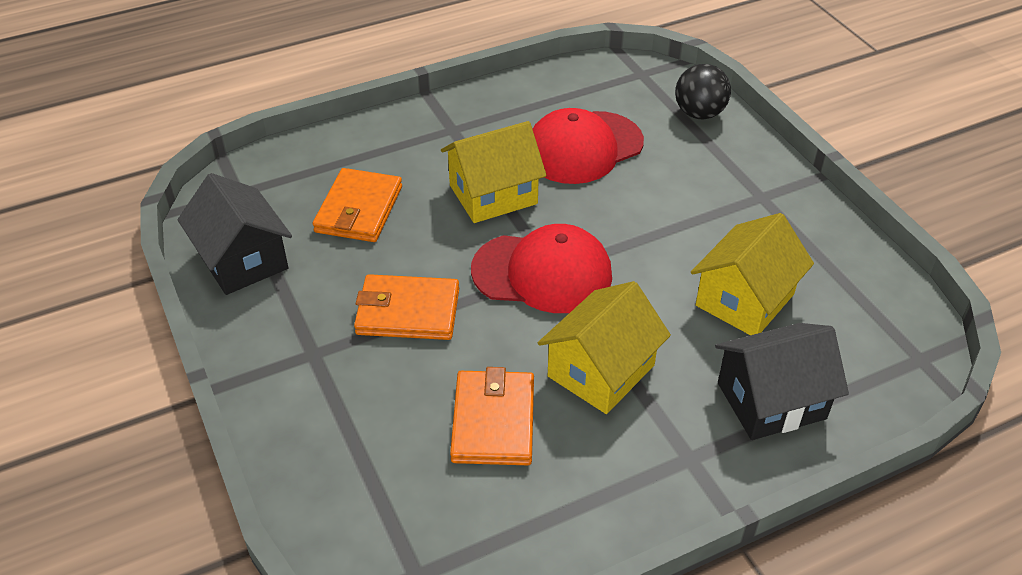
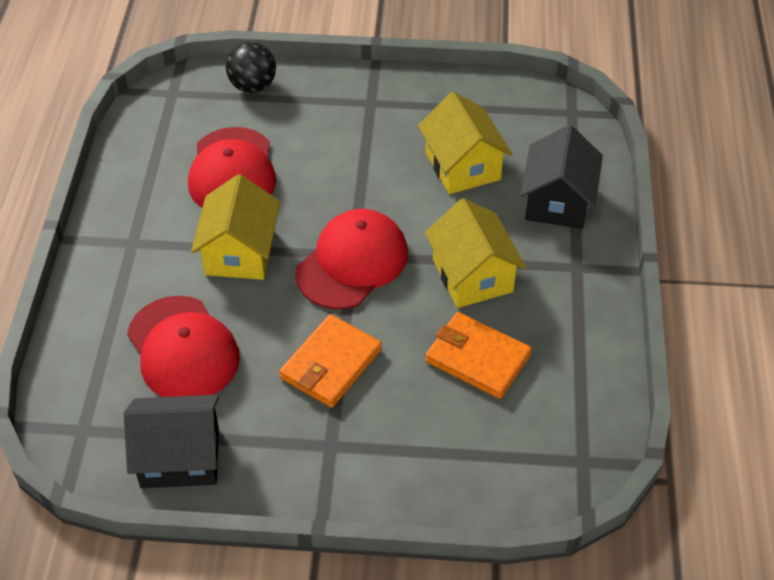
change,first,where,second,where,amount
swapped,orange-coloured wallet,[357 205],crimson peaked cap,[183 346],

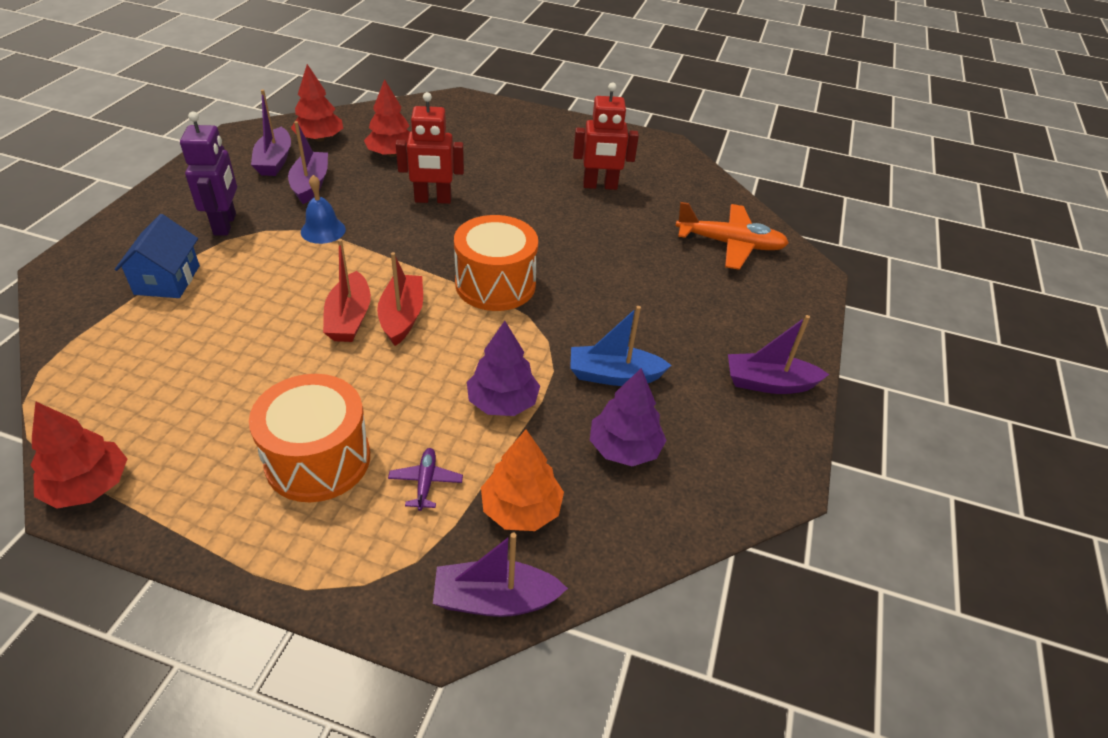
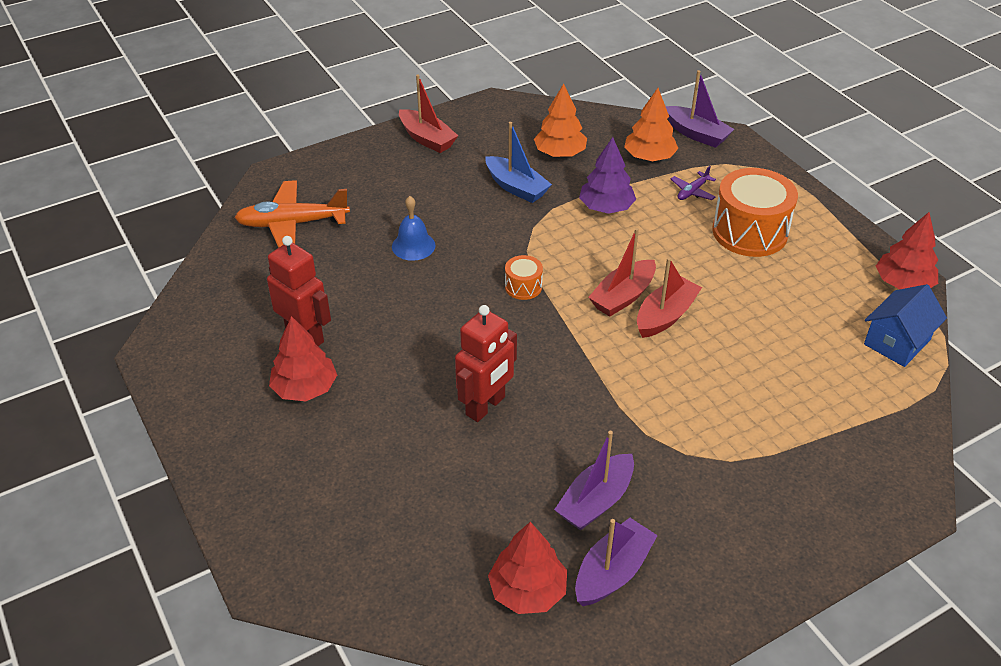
change,first,where,second,where,amount
shifted,blue house,[157 256],,[905 325],
gone,royal purple robot figure,[208 173],,,
shifted,blue hand bell,[323 209],,[413 228],
shifted,crimson toy tree,[387 118],,[303 358],
rotated,crimson robot figure,[430 148],,[486 363],90 degrees clockwise
scaled,orange-coloured snare drum,[496 263],,[524 277],x0.47
repainted,royal purple toy tree,[628 417],orange-coloured toy tree,[560 120],
rotated,orange-coloured toy plane,[732 236],,[292 214],60 degrees counterclockwise
repainted,royal purple toy boat,[778 354],crimson toy boat,[428 113],

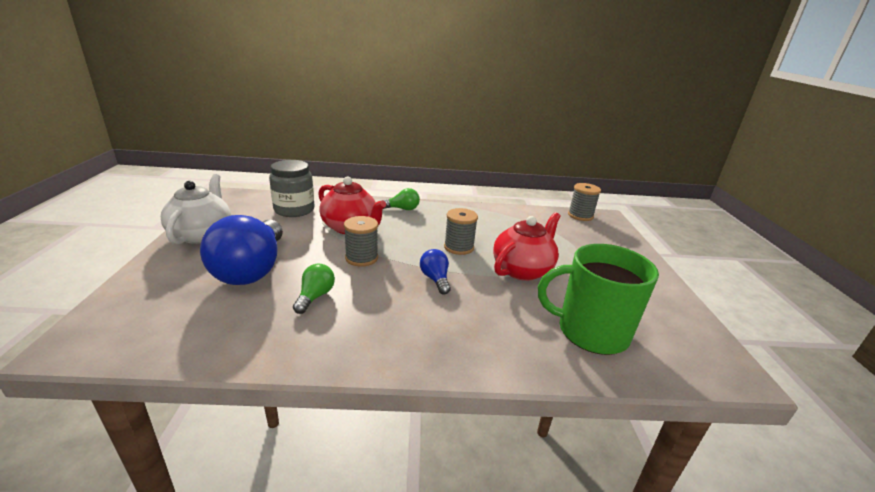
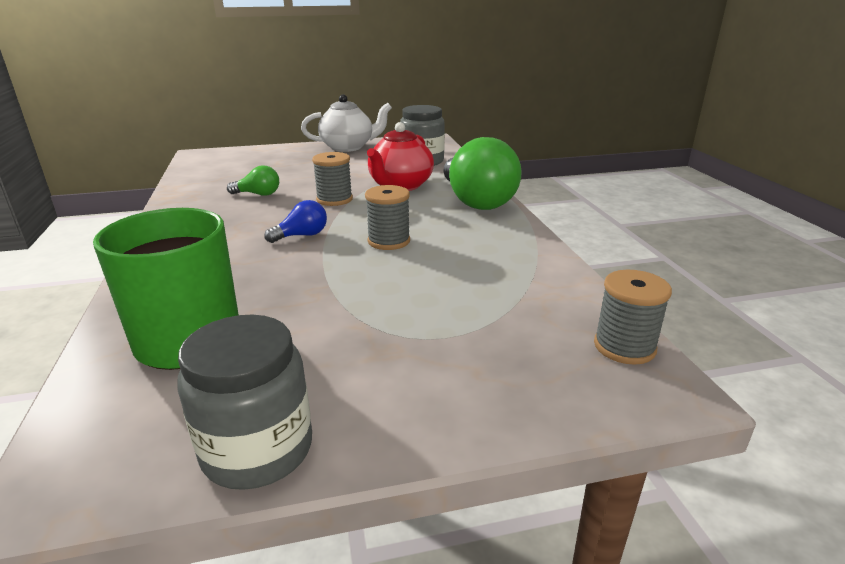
change,first,where,second,where,amount
gone,blue light bulb,[241 250],,,
scaled,emerald light bulb,[401 199],,[482 173],x2.22
gone,crimson teapot,[526 246],,,
new,,,gray preserve jar,[245 402],

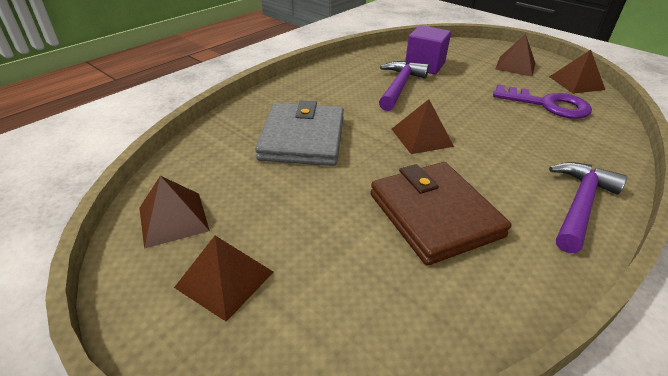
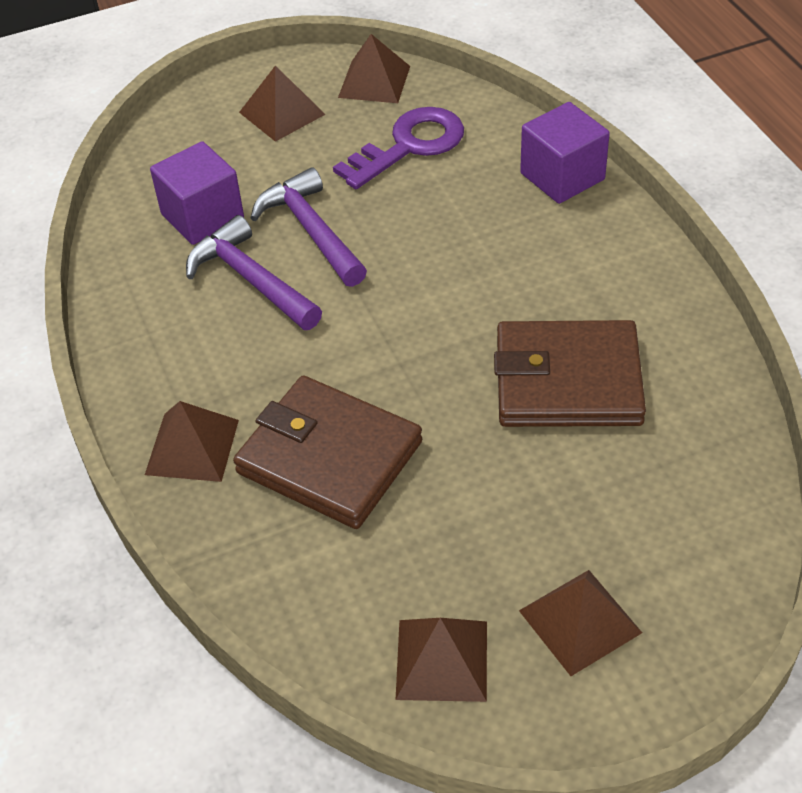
change,first,where,second,where,amount
repainted,gray wallet,[299 133],brown wallet,[327 452],
shifted,brown pyramid shape,[423 126],,[192 441],
shifted,royal purple hammer,[588 207],,[308 227],
new,,,royal purple cube,[565 153],

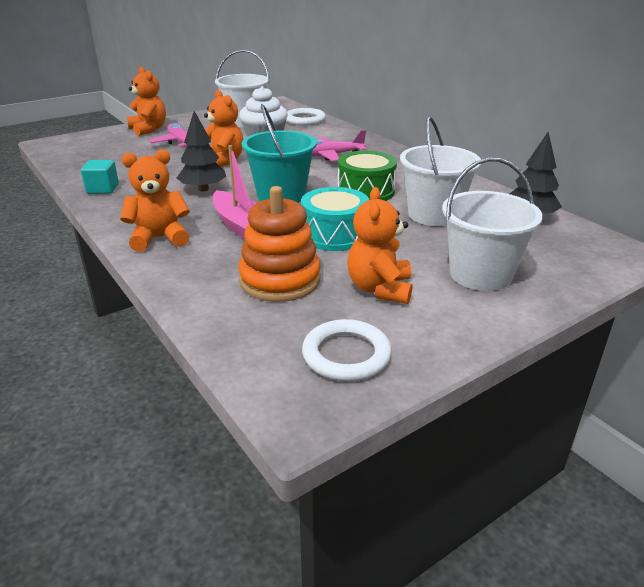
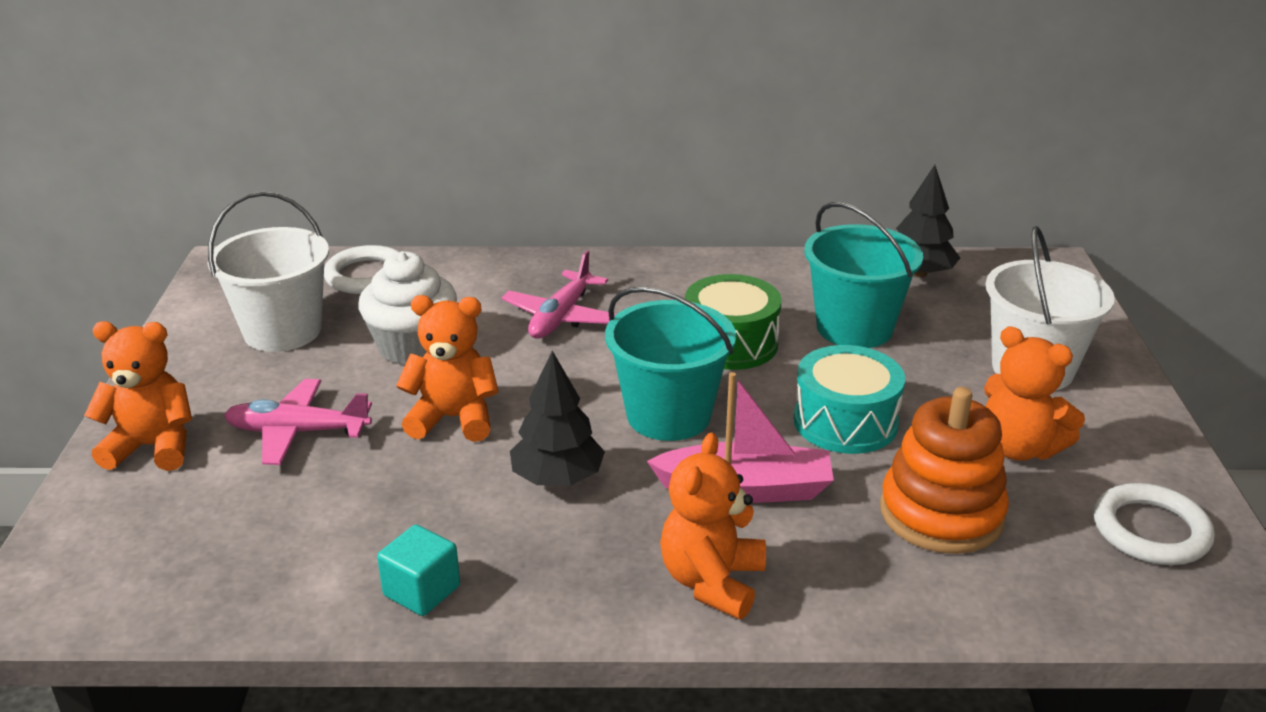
change,first,where,second,where,amount
repainted,snow-white pail,[440 171],aqua pail,[863 275],

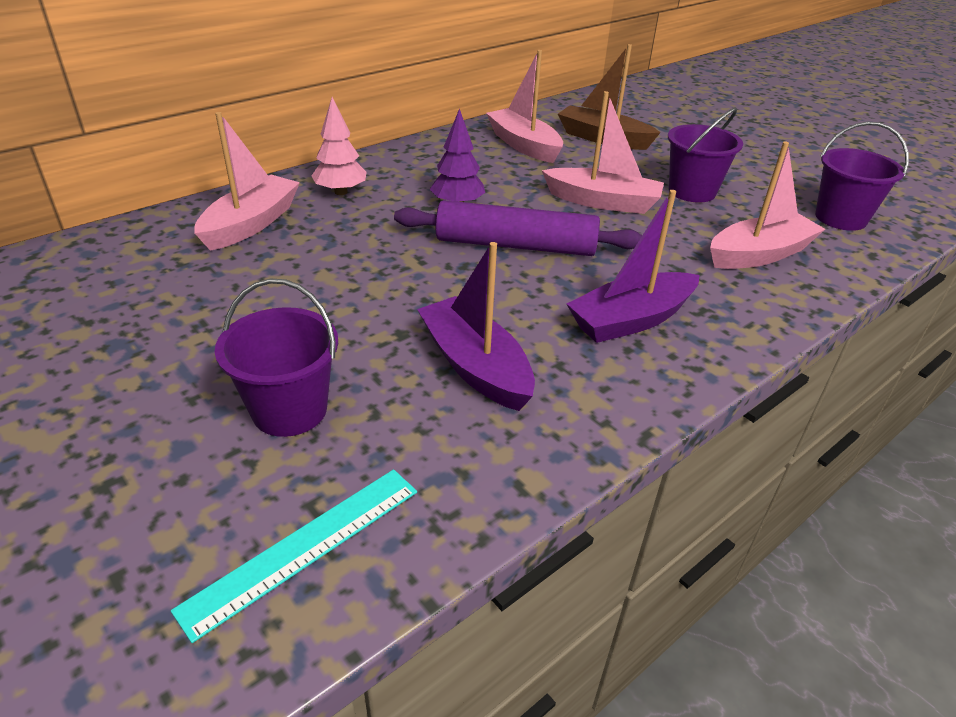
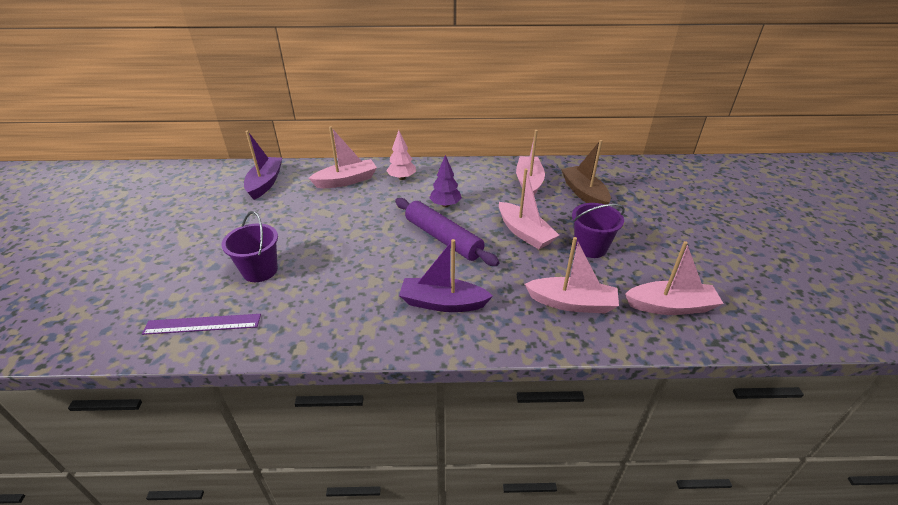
change,first,where,second,where,amount
repainted,aqua straightedge,[294 556],royal purple straightedge,[201 324],
shifted,royal purple toy boat,[476 326],,[263 165],
swapped,royal purple pail,[862 176],rose-pink toy boat,[674 278],

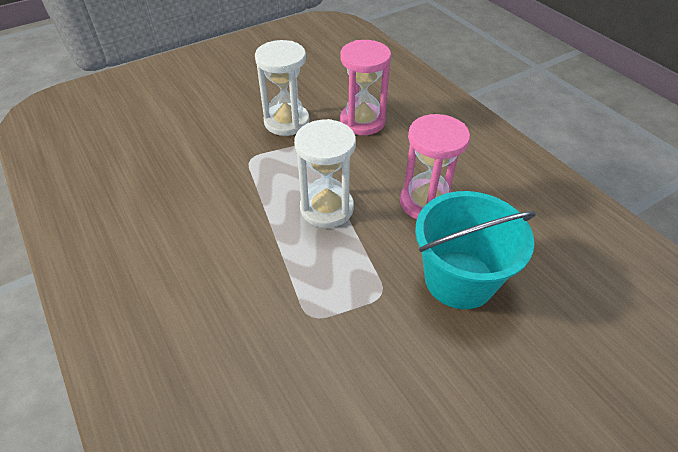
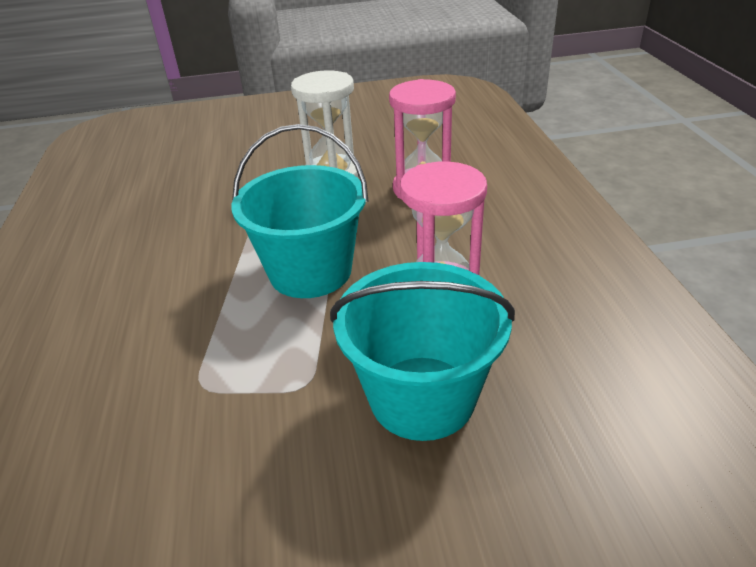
change,first,where,second,where,amount
swapped,snow-white sandglass,[325 173],aqua pail,[300 211],

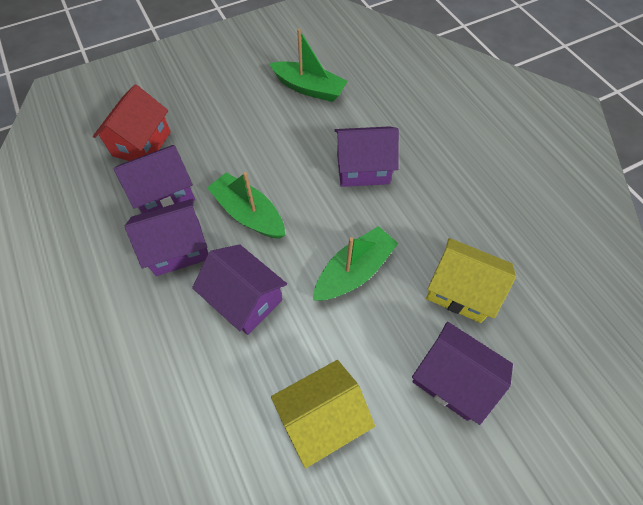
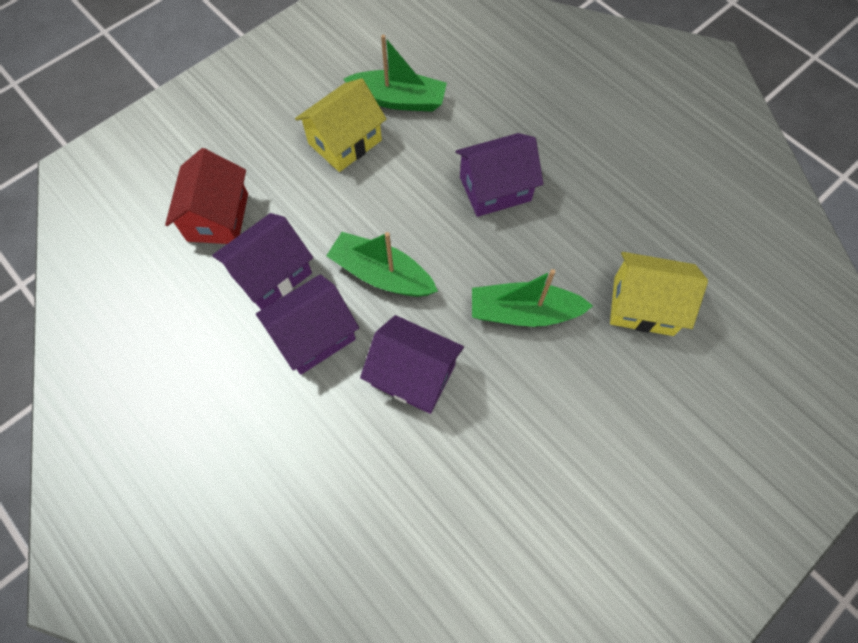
change,first,where,second,where,amount
shifted,bright yellow house,[323 414],,[341 125],
rotated,emerald toy boat,[356 263],,[532 298],120 degrees counterclockwise
gone,royal purple house,[462 373],,,

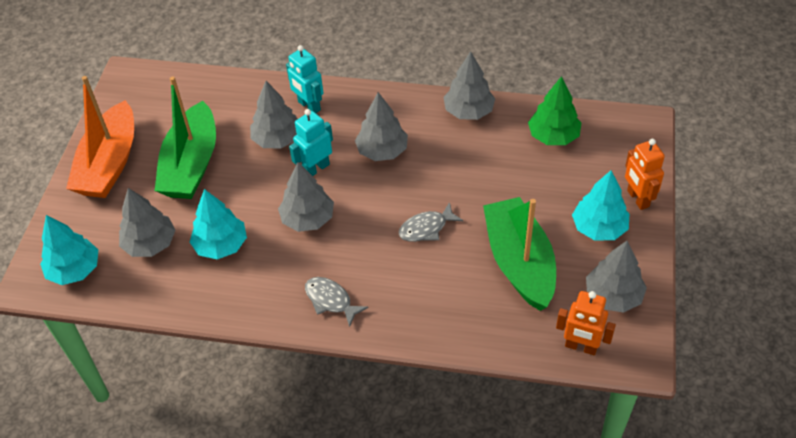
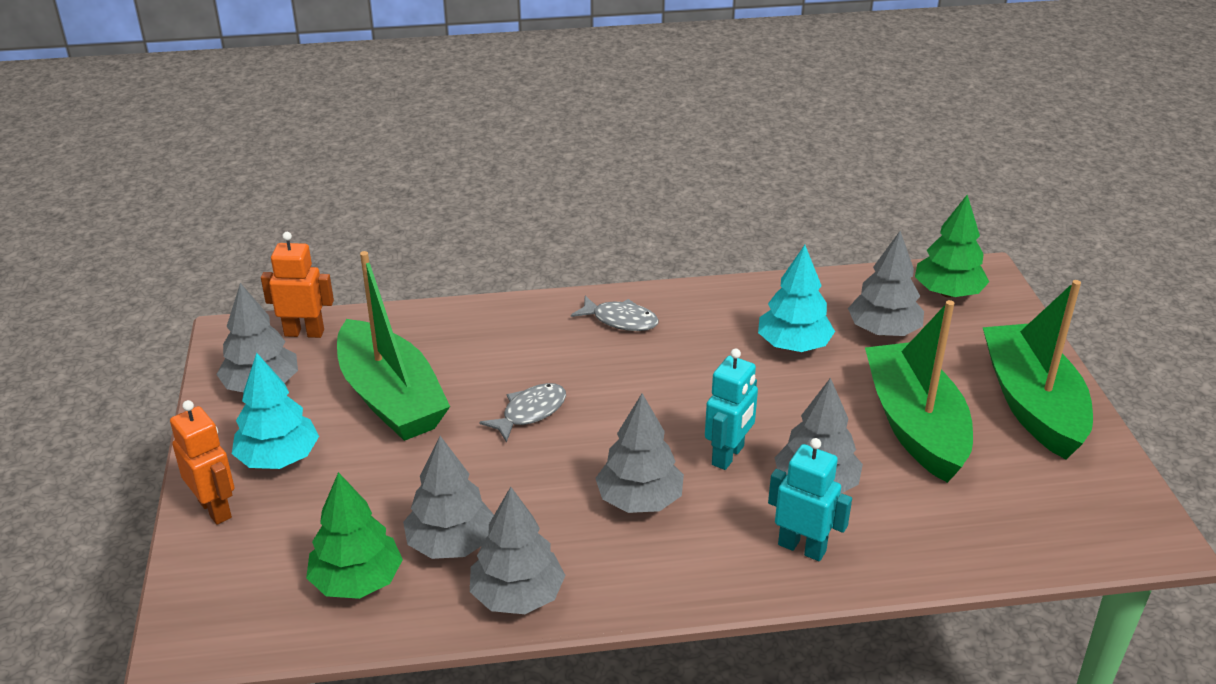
change,first,where,second,where,amount
repainted,aqua toy tree,[69 250],emerald toy tree,[952 246],
repainted,orange-coloured toy boat,[100 137],emerald toy boat,[1038 370],
shifted,gray toy tree,[306 197],,[448 497],

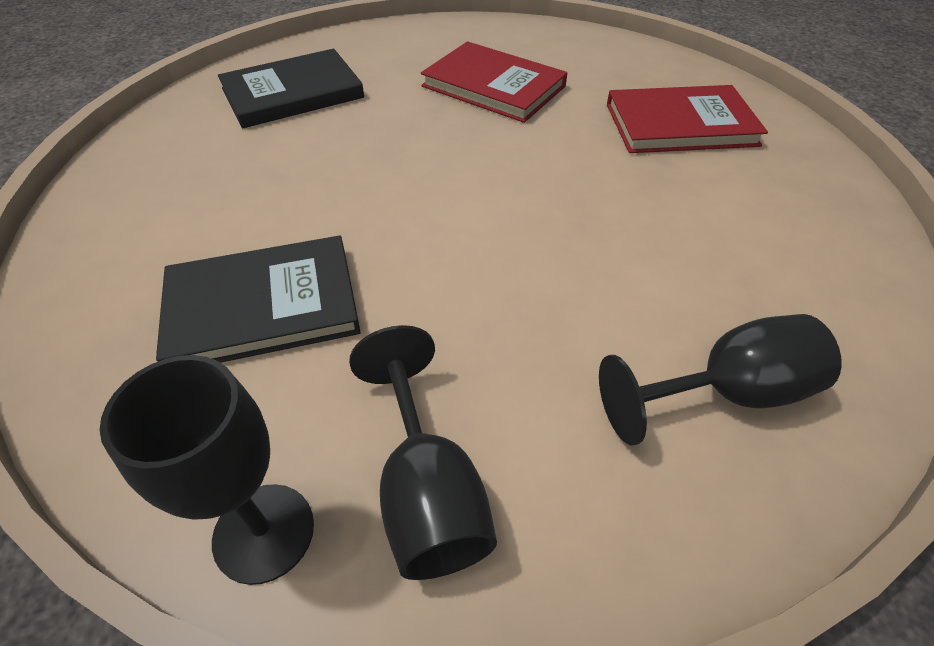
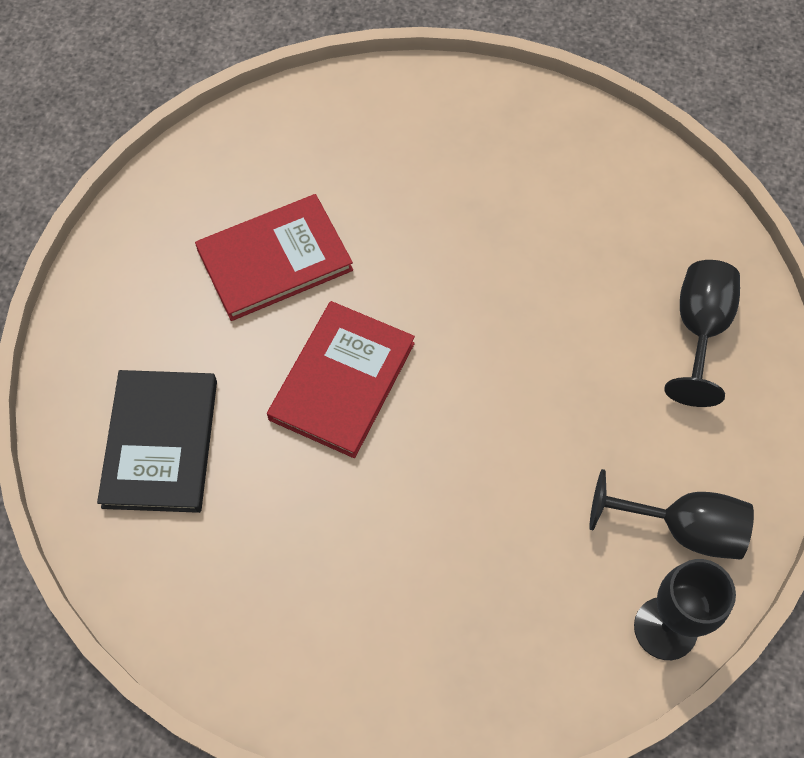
change,first,where,second,where,amount
gone,black hardcover,[258 299],,,
shifted,crimson hardcover,[687 119],,[341 379],

